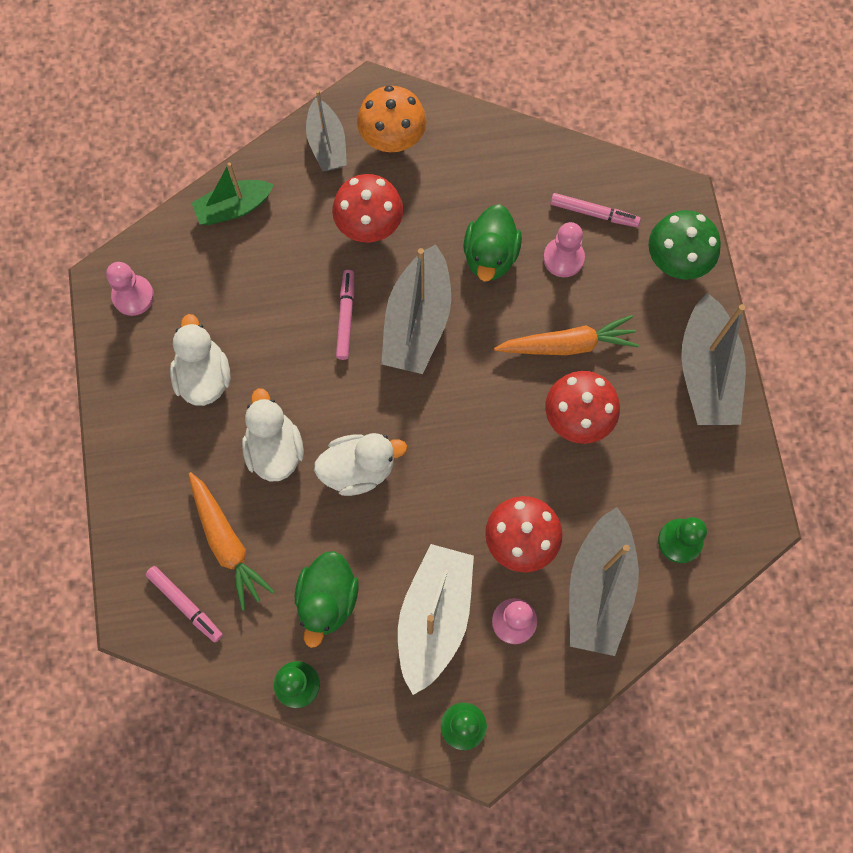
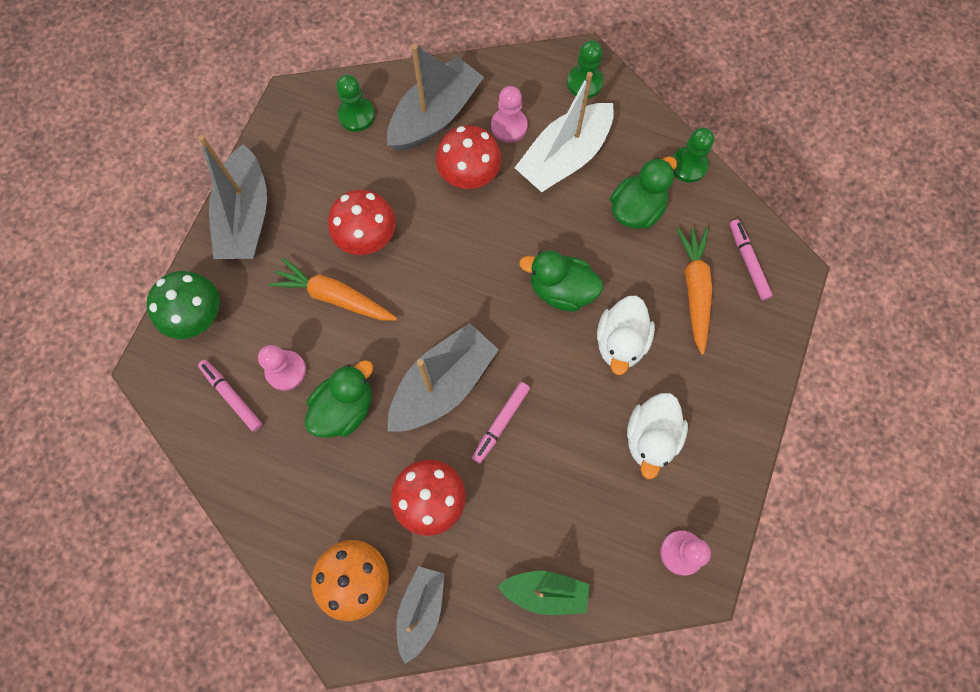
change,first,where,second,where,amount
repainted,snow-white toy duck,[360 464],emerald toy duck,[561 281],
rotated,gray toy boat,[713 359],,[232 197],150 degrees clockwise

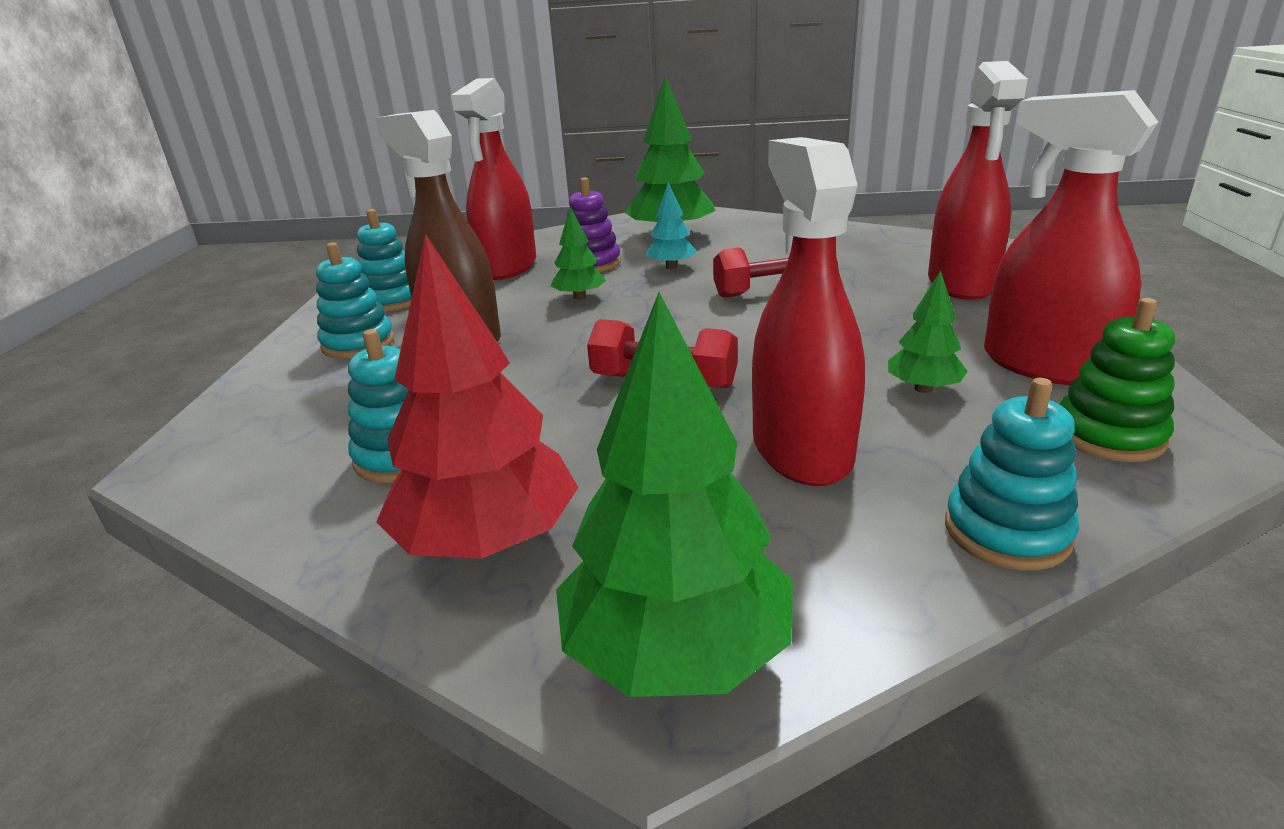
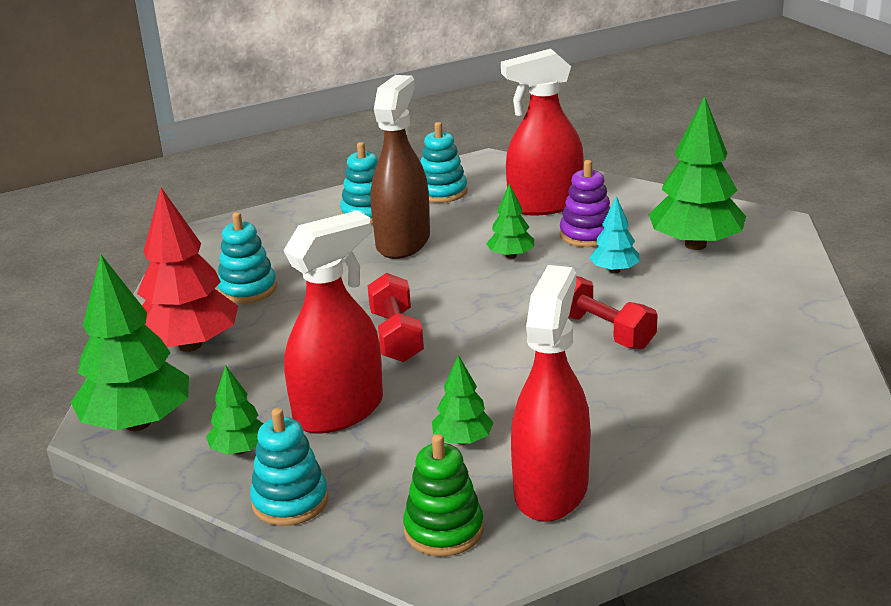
change,first,where,second,where,amount
gone,crimson sprayer,[978 180],,,
new,,,emerald toy tree,[234 409],

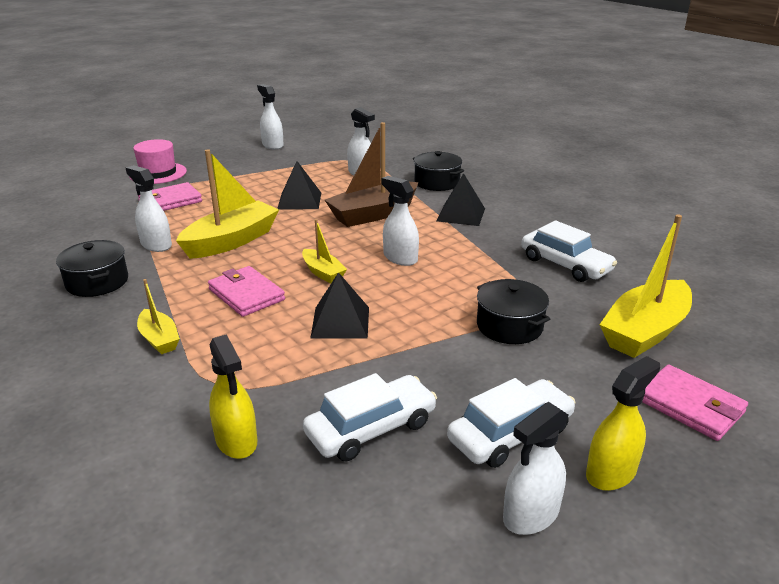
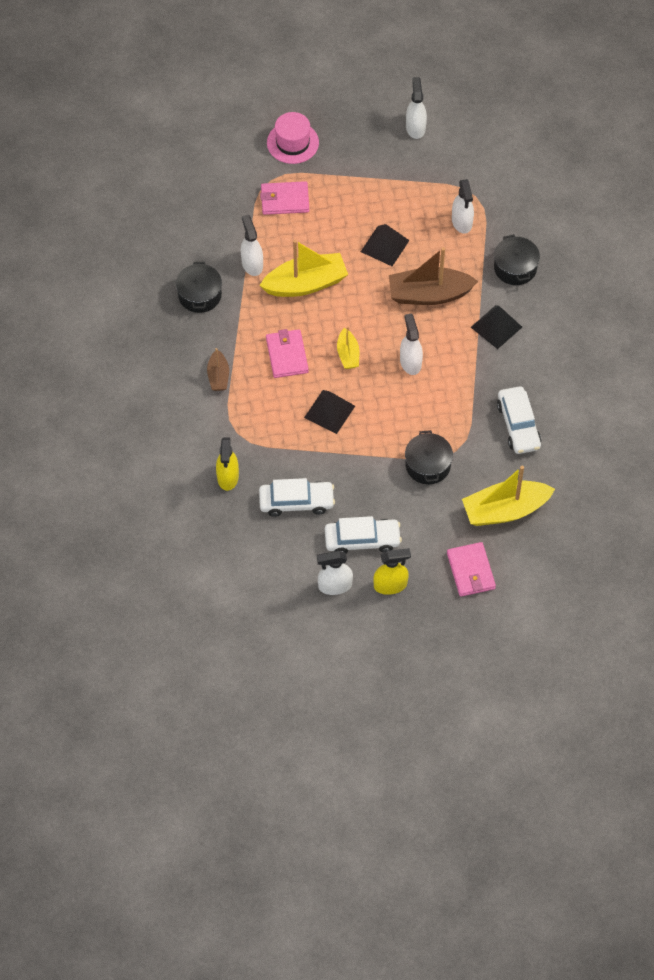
change,first,where,second,where,amount
repainted,bright yellow toy boat,[158 317],brown toy boat,[218 369],

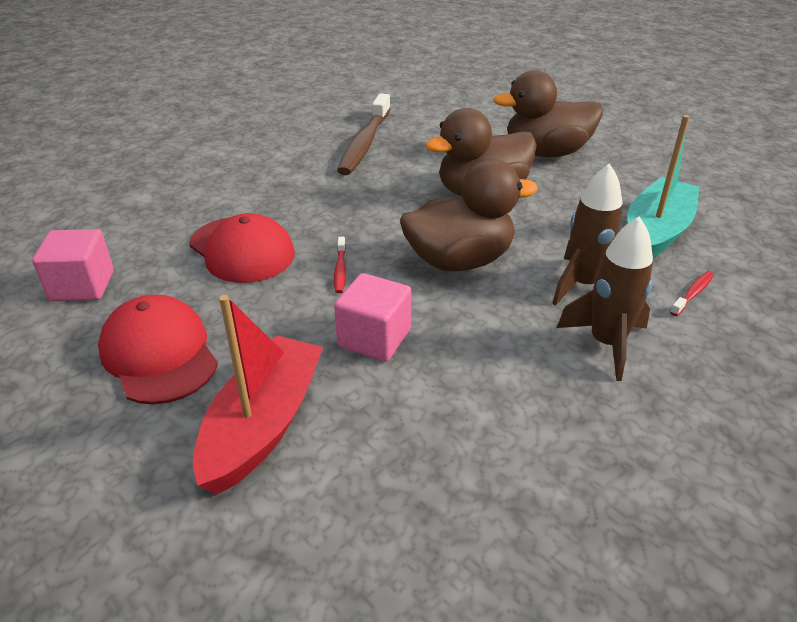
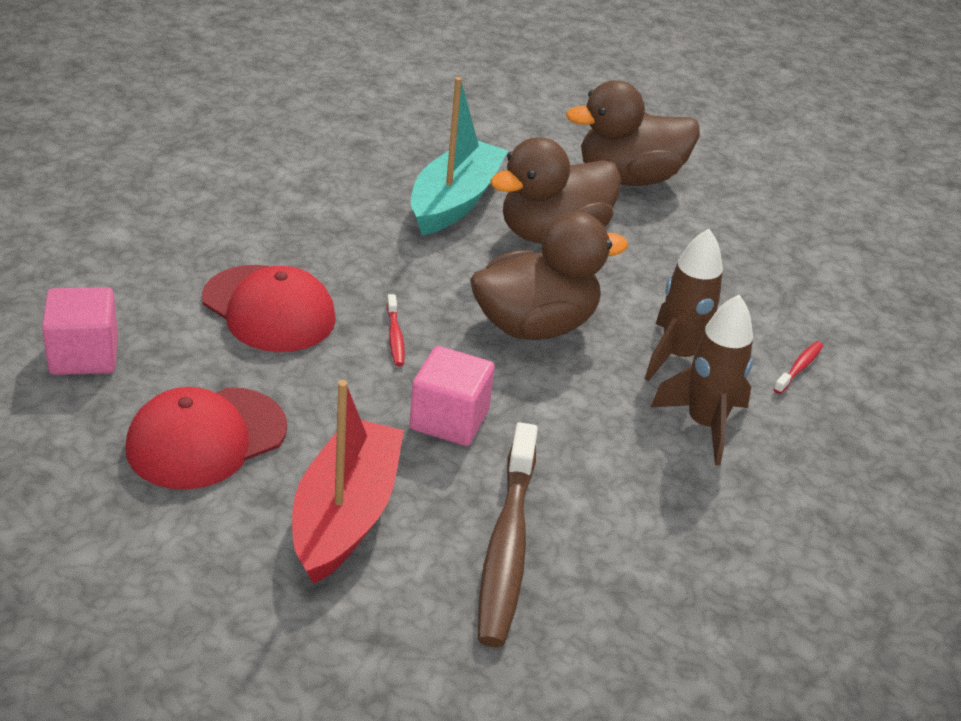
change,first,where,second,where,amount
rotated,crimson peaked cap,[158 350],,[206 438],90 degrees counterclockwise
shifted,brown toothbrush,[364 134],,[508 534],
shifted,aqua toy boat,[663 186],,[459 156],

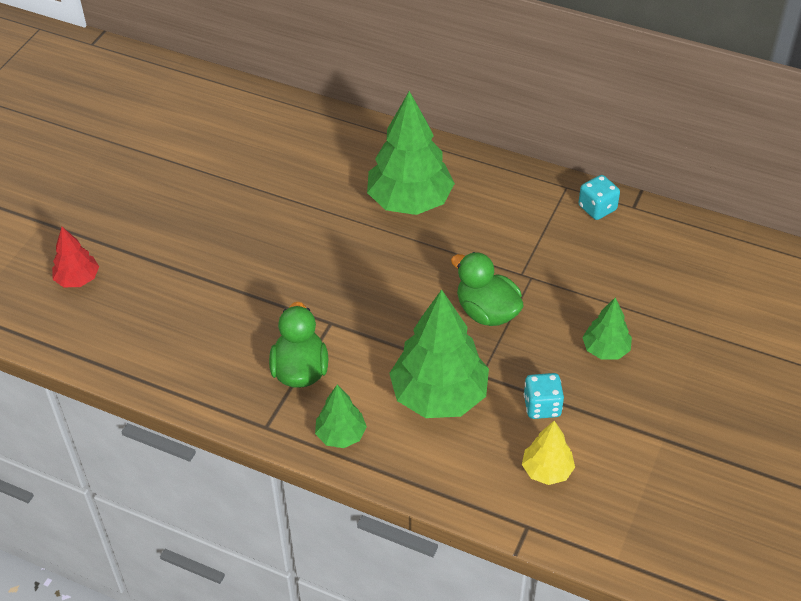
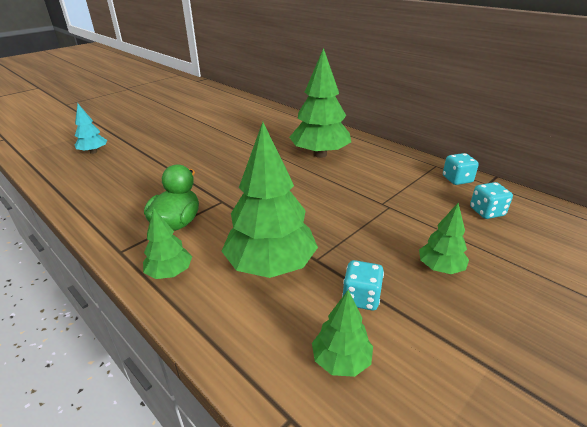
change,first,where,second,where,amount
repainted,crimson toy tree,[75 257],aqua toy tree,[91 129],
gone,emerald toy duck,[487 289],,,
repainted,bright yellow toy tree,[548 453],emerald toy tree,[342 333],
new,,,aqua game die,[491 200],

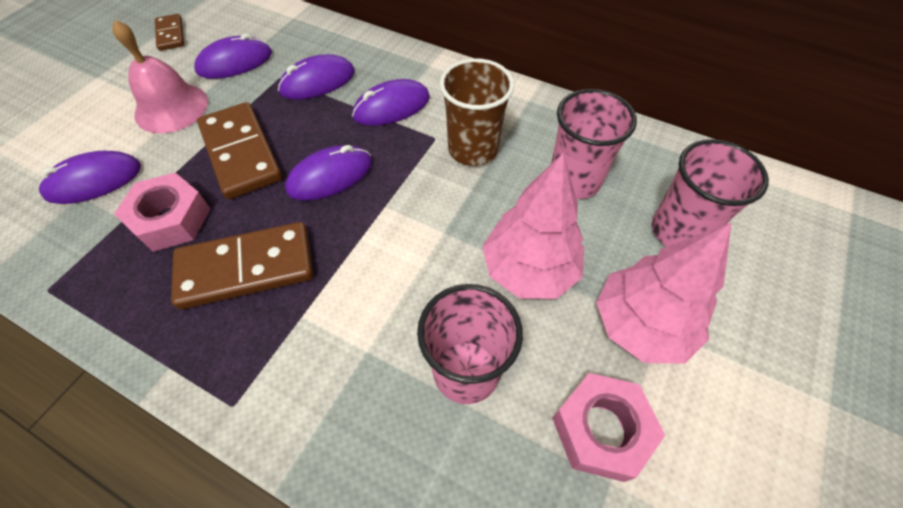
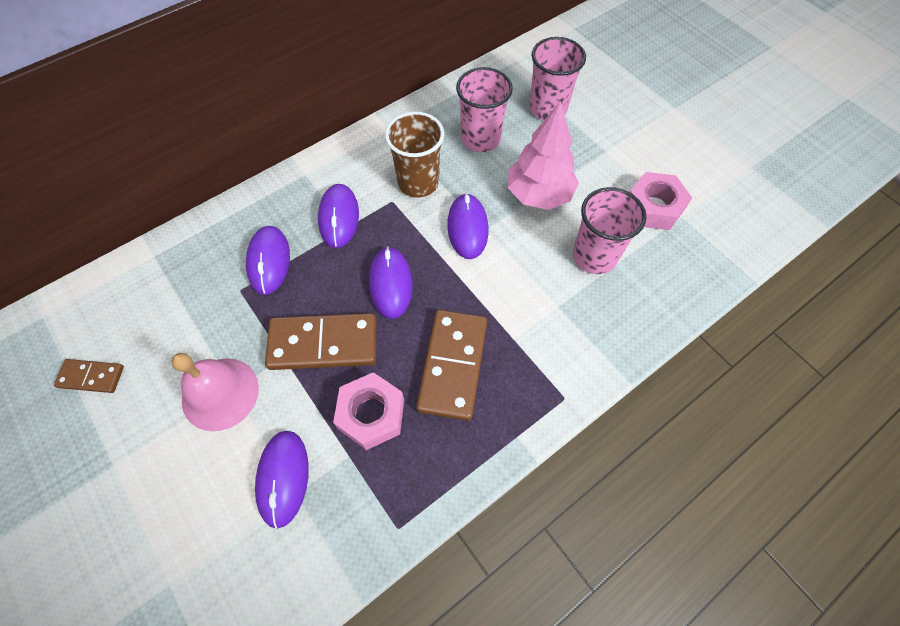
change,first,where,second,where,amount
shifted,royal purple mouse,[233 56],,[467 226],
gone,rose-pink toy tree,[664 293],,,

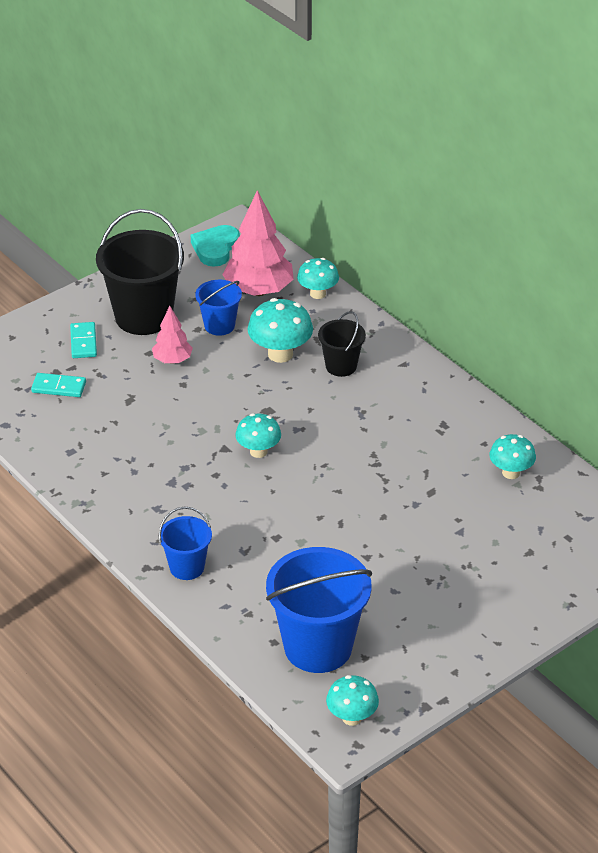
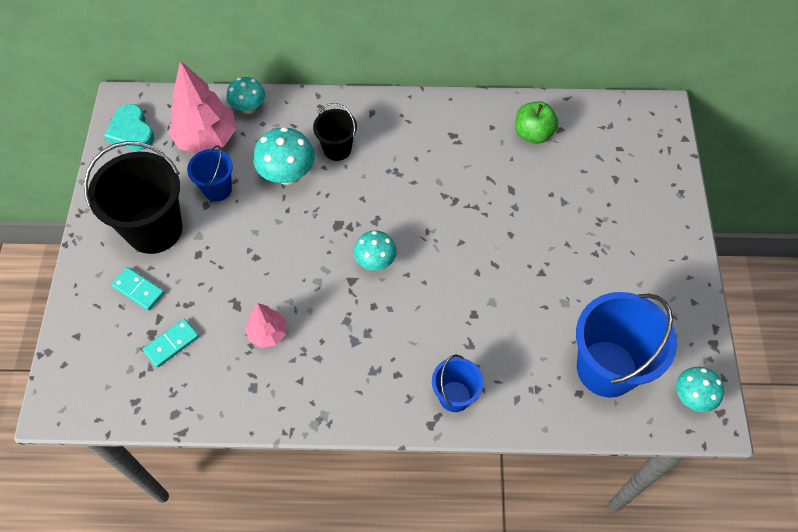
change,first,where,second,where,amount
shifted,rose-pink toy tree,[172 335],,[266 325],
swapped,aqua fungus,[513 456],emerald apple,[536 122],

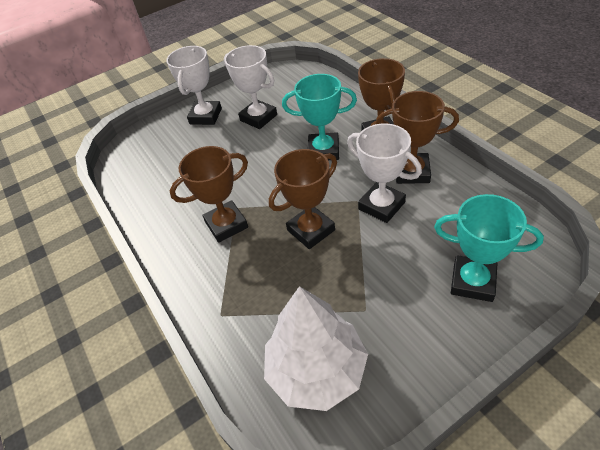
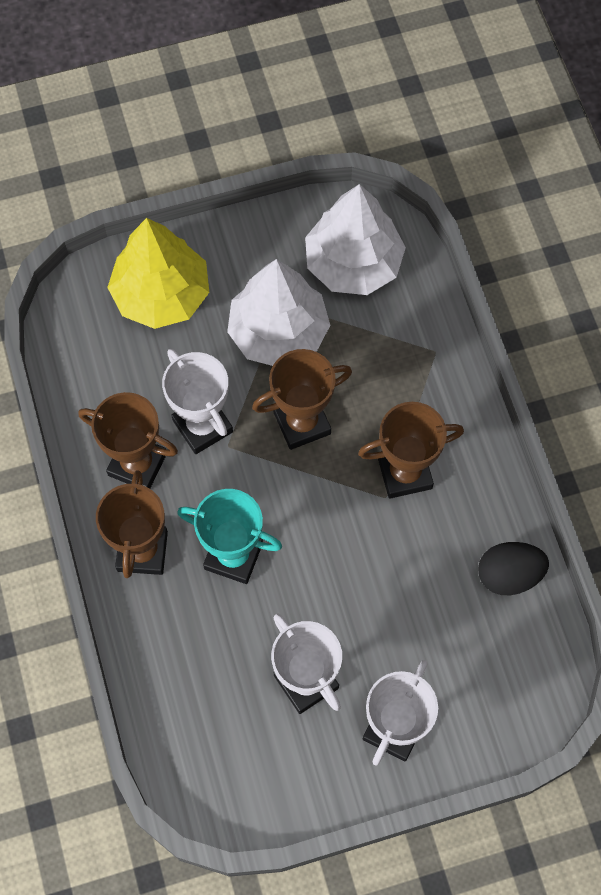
change,first,where,second,where,amount
swapped,aqua award cup,[489 248],bright yellow toy tree,[158 273],
new,,,snow-white toy tree,[278 312],
new,,,black egg shape,[513 568],

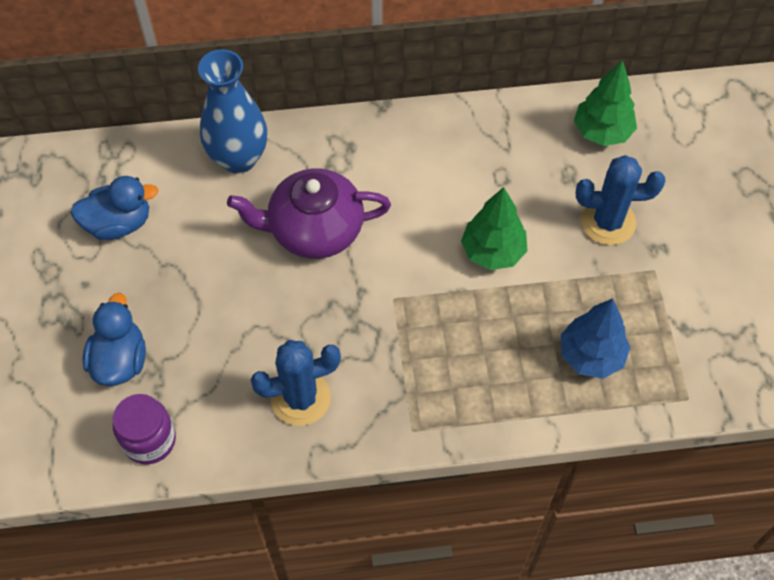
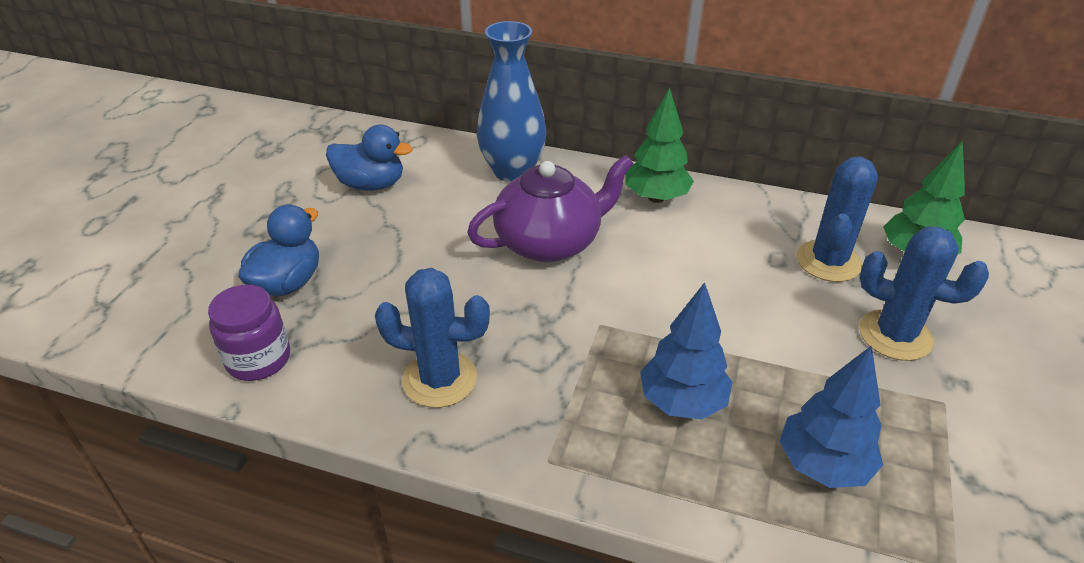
change,first,where,second,where,amount
rotated,royal purple teapot,[309 213],,[550 208],135 degrees clockwise
shifted,emerald toy tree,[494 228],,[659 145],
new,,,blue toy tree,[686 350],
new,,,blue cactus,[837 219],

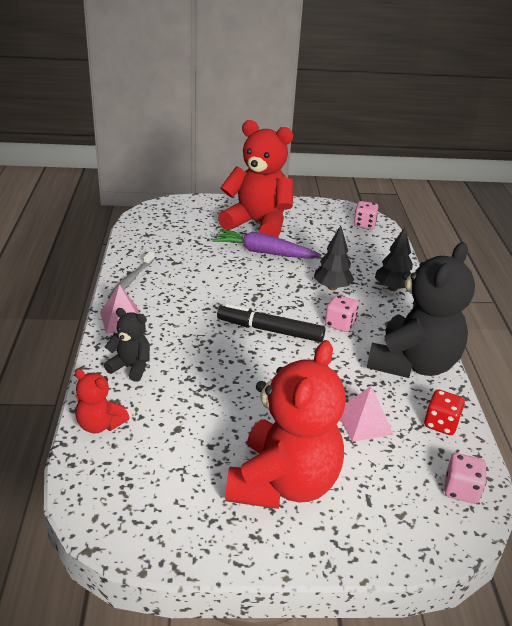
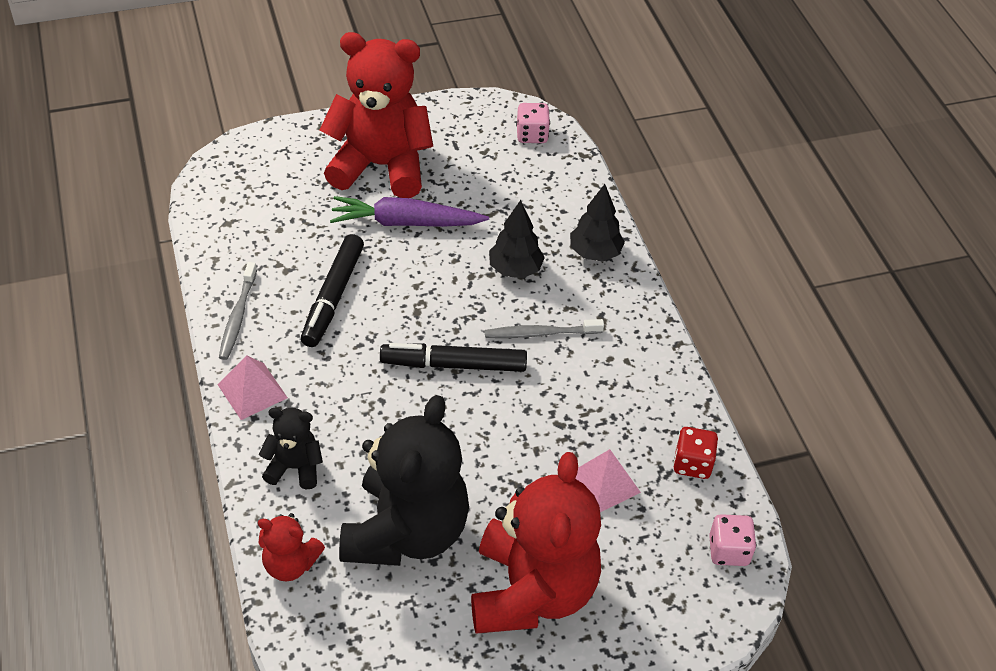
change,first,where,second,where,amount
swapped,rose-pink game die,[342 313],gray toothbrush,[544 328],
shifted,black teddy bear,[421 310],,[404 480],
new,,,black felt pen,[332 290],

